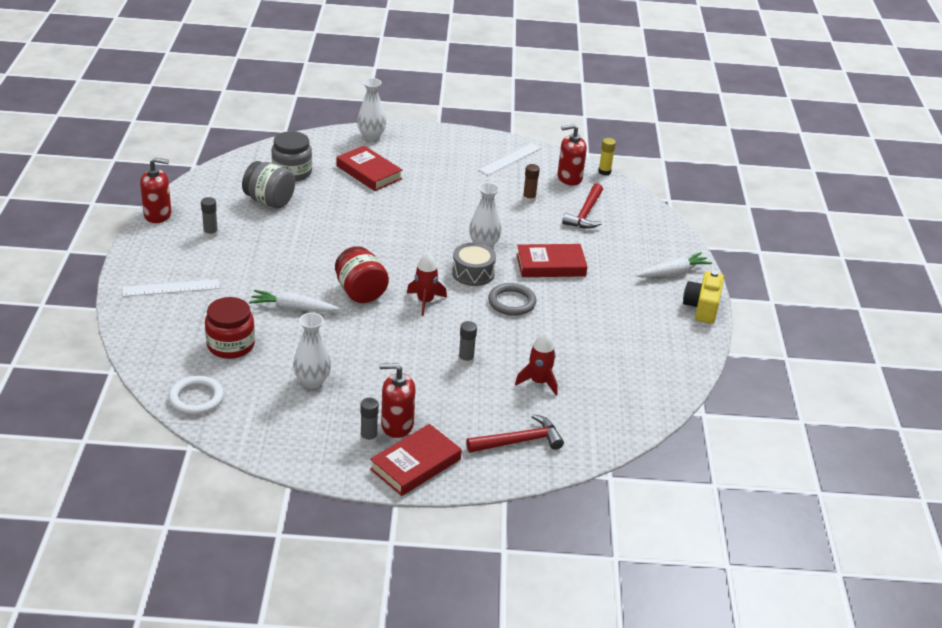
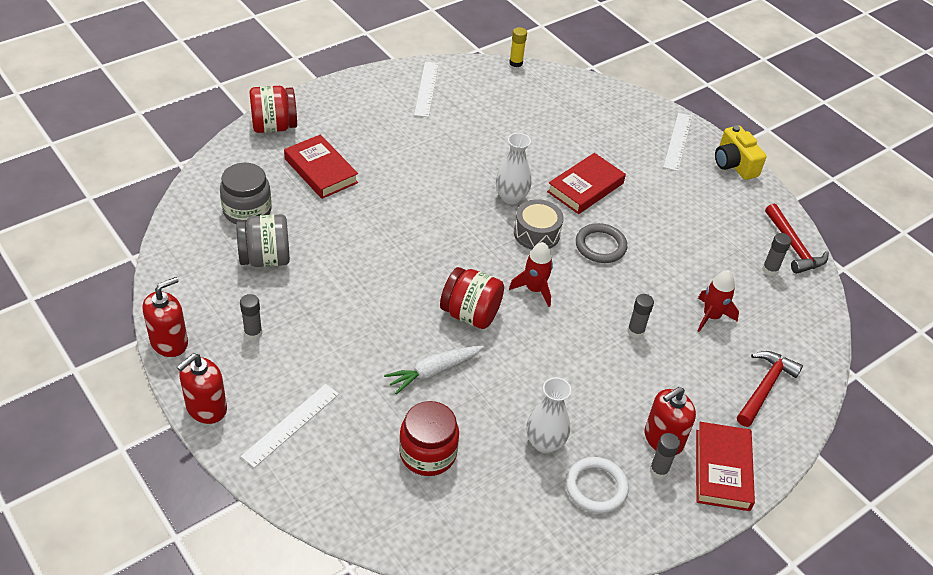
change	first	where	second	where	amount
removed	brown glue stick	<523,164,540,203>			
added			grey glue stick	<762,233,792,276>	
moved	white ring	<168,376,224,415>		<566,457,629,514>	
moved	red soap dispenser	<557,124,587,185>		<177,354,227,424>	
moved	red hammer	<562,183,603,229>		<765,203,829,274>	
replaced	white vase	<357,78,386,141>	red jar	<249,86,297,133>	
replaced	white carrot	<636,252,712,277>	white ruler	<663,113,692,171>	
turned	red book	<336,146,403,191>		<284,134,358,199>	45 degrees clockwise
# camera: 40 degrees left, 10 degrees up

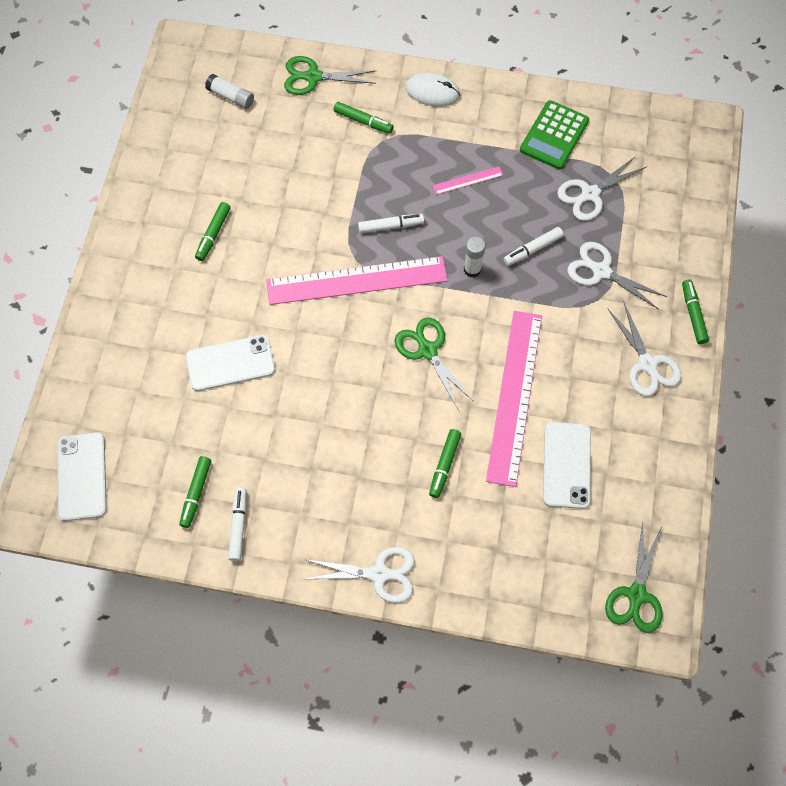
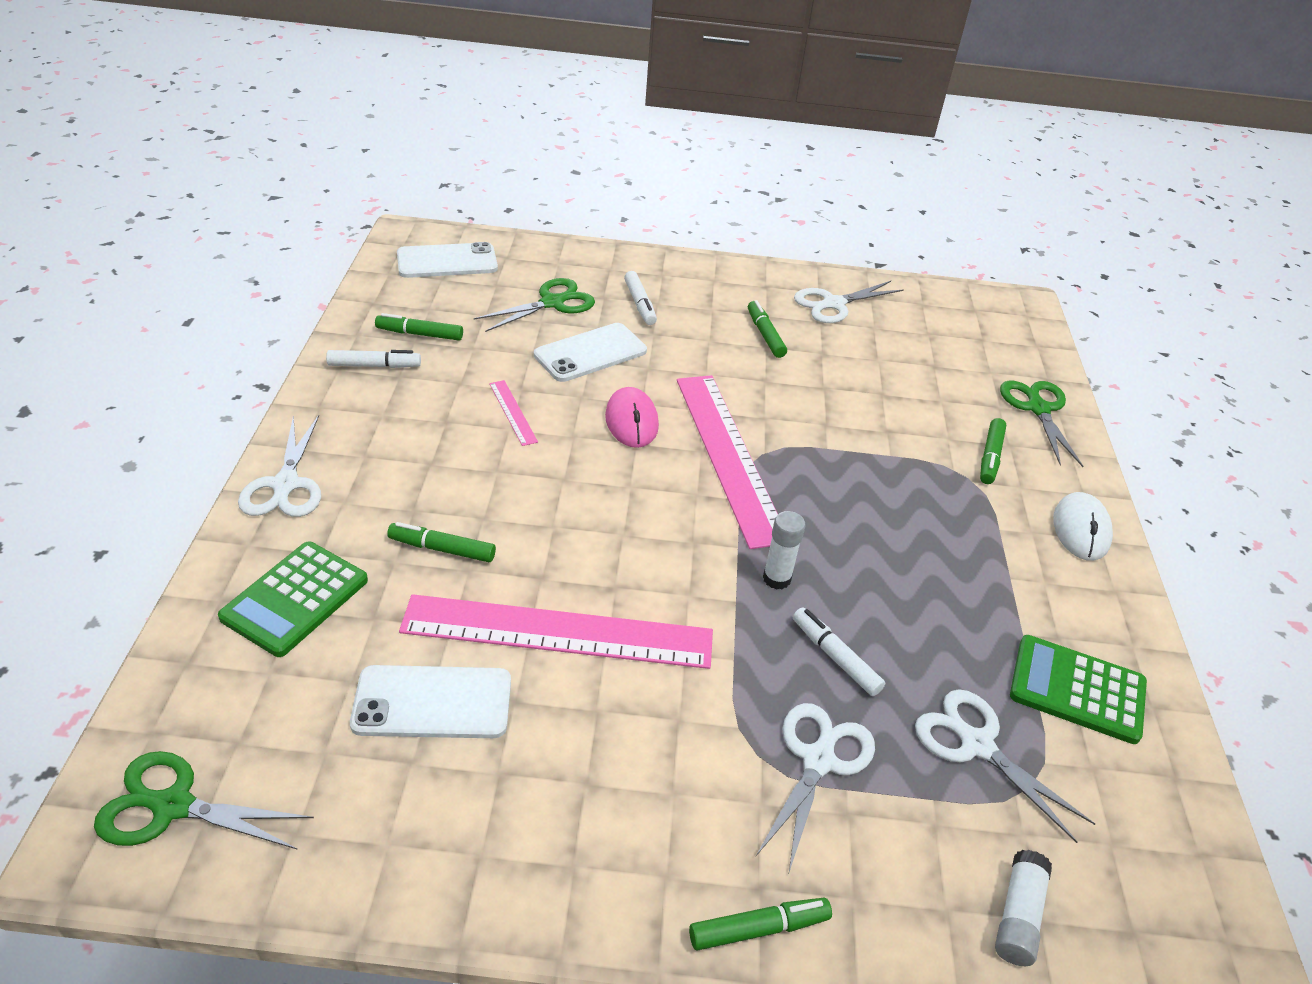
change	first	where	second	where	amount
added			green calculator	<218,541,368,657>	
added			pink mouse	<605,387,659,448>	
moved	white glue stick	<205,74,254,109>		<995,850,1052,966>	
moved	white marker	<358,214,424,233>		<624,271,657,325>	
moved	green scissors	<394,317,473,409>		<474,278,595,332>	
moved	pink ruler	<433,166,503,195>		<489,380,538,446>	
moved	white scissors	<608,303,682,396>		<794,281,904,323>	
turned	white phone	<186,335,275,391>		<534,323,647,382>	75 degrees clockwise
turned	green marker	<195,202,231,261>		<748,300,787,358>	60 degrees clockwise
# camera: 80 degrees right, 25 degrees down

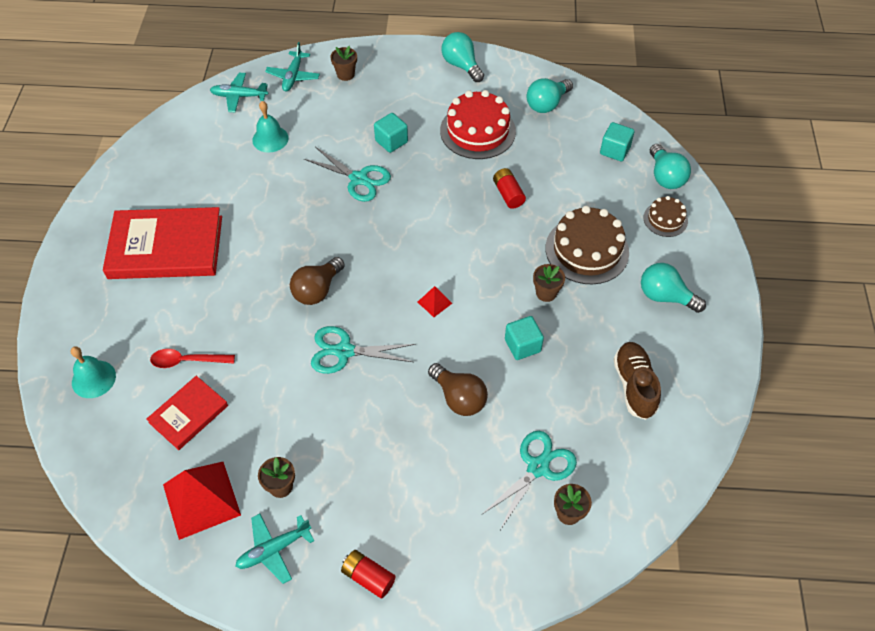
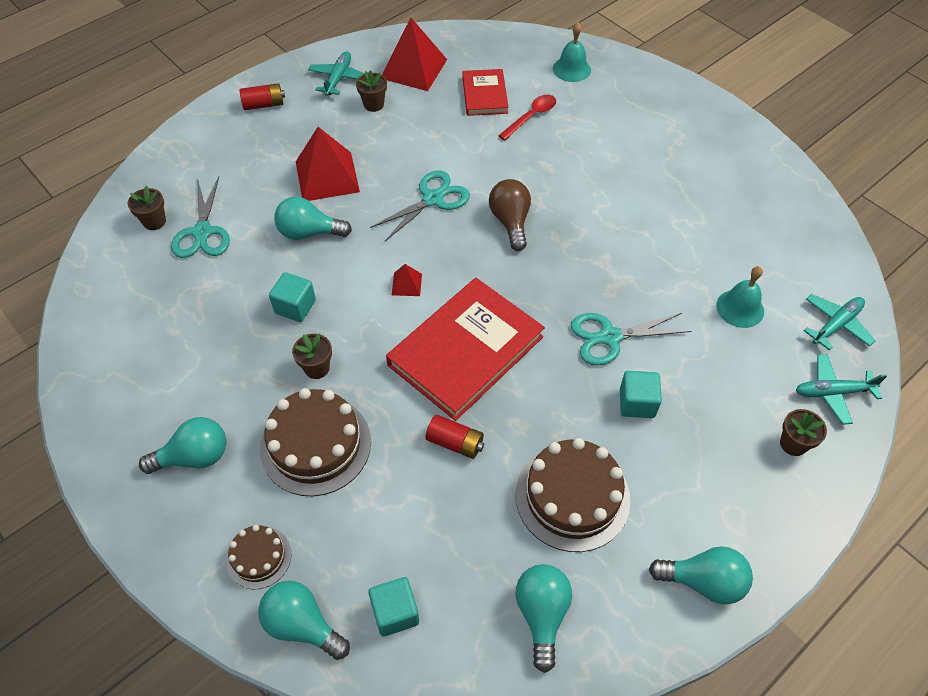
change	first	where	second	where	amount
removed	brown shoe	<613,342,661,420>			
added			red pyramid	<296,127,360,201>	
moved	red book	<103,207,222,279>		<386,278,545,421>	
recoloured	brown light bulb	<428,363,488,416>	turquoise light bulb	<274,197,352,240>	
recoloured	red cake	<440,90,516,159>	brown cake	<515,438,631,552>	
turned	turquoise plane	<265,42,320,92>		<796,354,887,425>	60 degrees counterclockwise
# camera: 135 degrees right, 0 degrees up

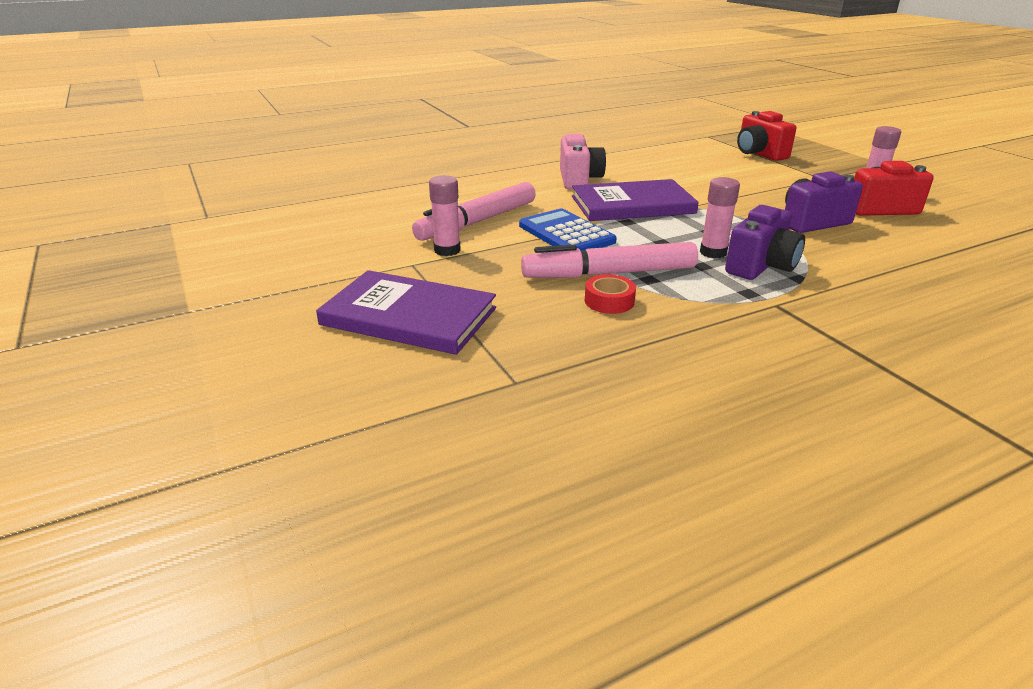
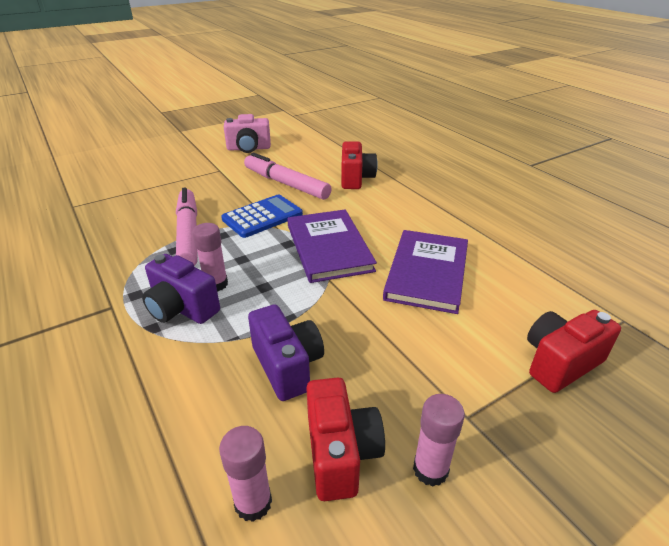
change	first	where	second	where	amount
removed	red tape	<585,274,636,314>			
added			red camera	<341,141,378,189>	
moved	purple book	<316,270,496,355>		<383,230,468,314>	
moved	pink glue stick	<429,175,461,256>		<219,426,272,522>	
moved	pink camera	<560,134,606,189>		<224,114,271,153>	
# camera: 85 degrees right, 5 degrees up

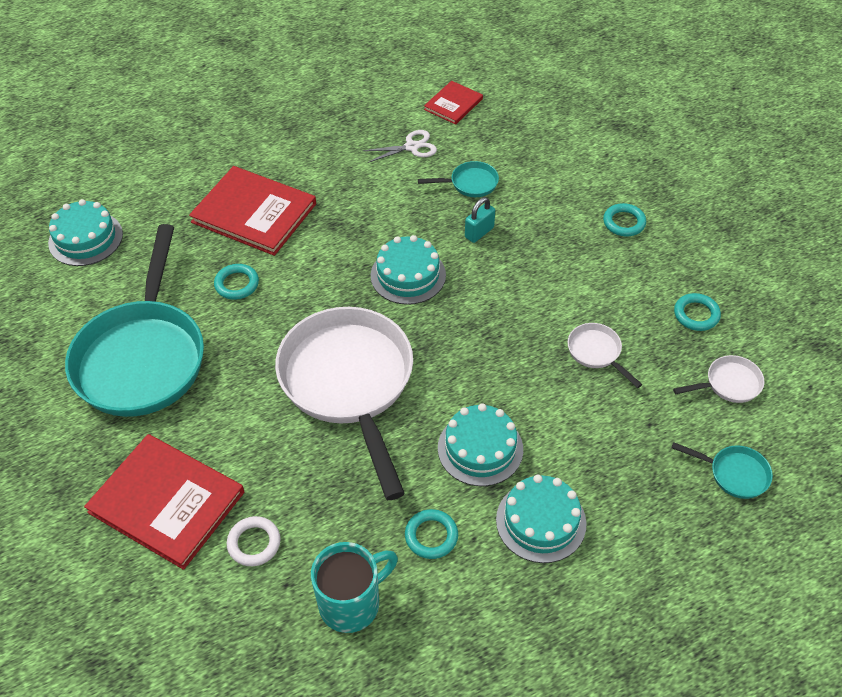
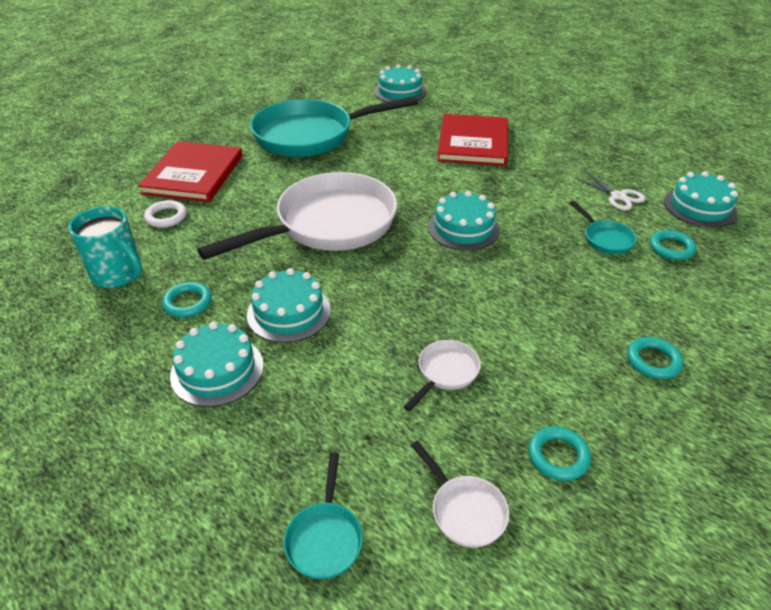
change	first	where	second	where	amount
removed	turquoise padlock	<465,197,495,243>			
moved	turquoise ring	<214,264,259,300>		<650,230,696,260>	
replaced	red book	<424,81,483,125>	turquoise cake	<664,171,738,228>	
# camera: 70 degrees right, 10 degrees down

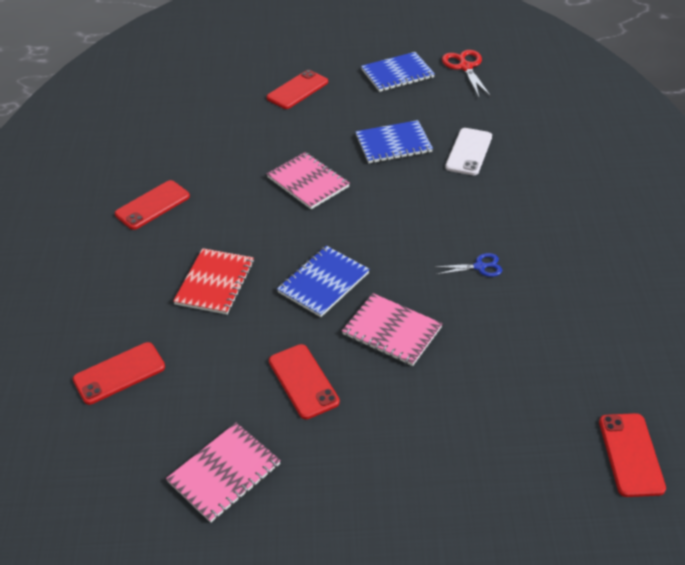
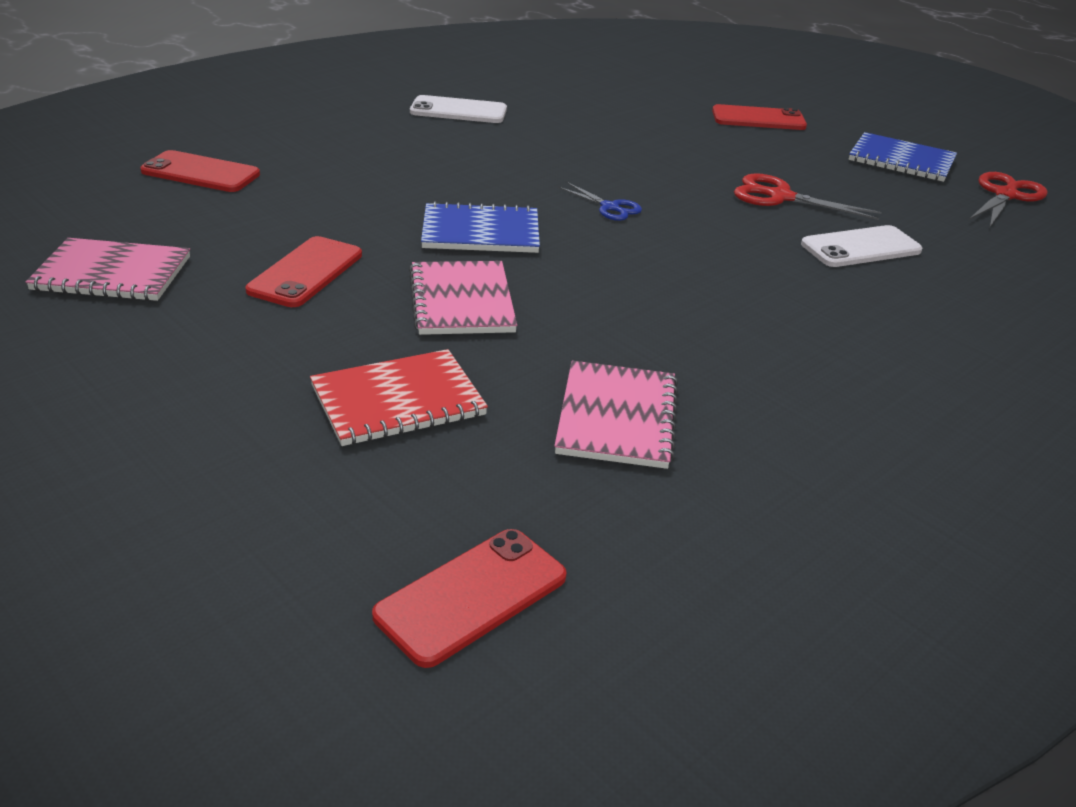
change	first	where	second	where	amount
moved	red notebook	<173,248,254,315>		<310,349,488,446>	
moved	pink notebook	<267,152,350,209>		<554,361,678,469>	
moved	blue scissors	<435,253,502,277>		<558,182,642,221>	
replaced	blue notebook	<356,120,433,163>	red scissors	<734,173,881,220>	
recoloured	red phone	<115,180,190,230>	white phone	<410,95,507,123>	
# camera: 45 degrees right, 10 degrees down

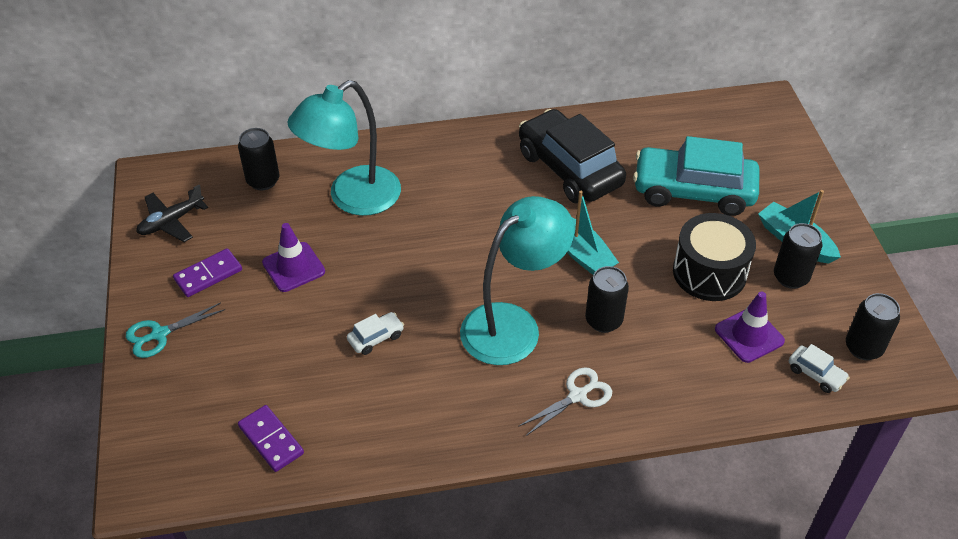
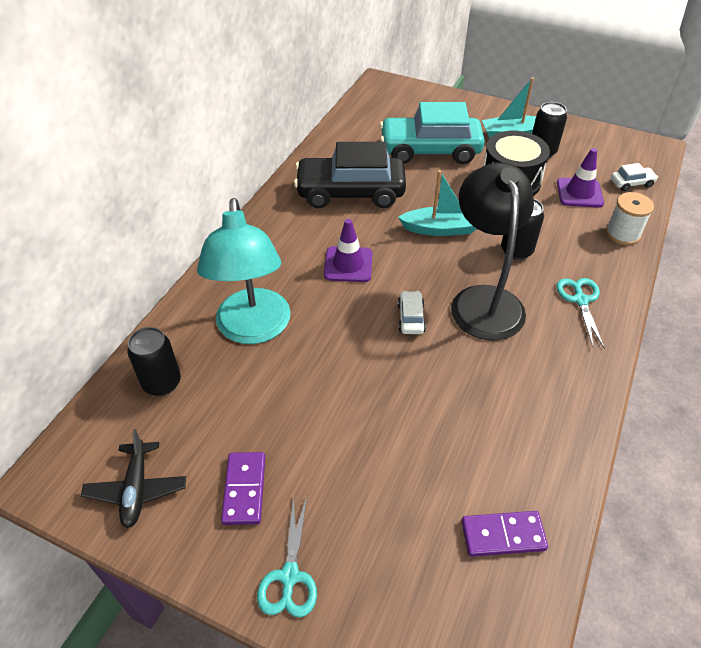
change	first	where	second	where	amount
removed	black can	<846,293,900,360>			
added			white spool	<606,192,654,245>	
moved	purple traffic cone	<262,223,325,292>		<324,219,372,282>	
moved	white car	<347,312,404,355>		<397,291,426,334>	
recoloured	turquoise lamp	<460,196,574,365>	black lamp	<451,162,534,341>	
recoloured	white scissors	<518,367,612,436>	turquoise scissors	<556,278,604,348>	
turned	turquoise car	<633,136,760,216>		<380,102,485,164>	45 degrees clockwise
# camera: 55 degrees left, 0 degrees up

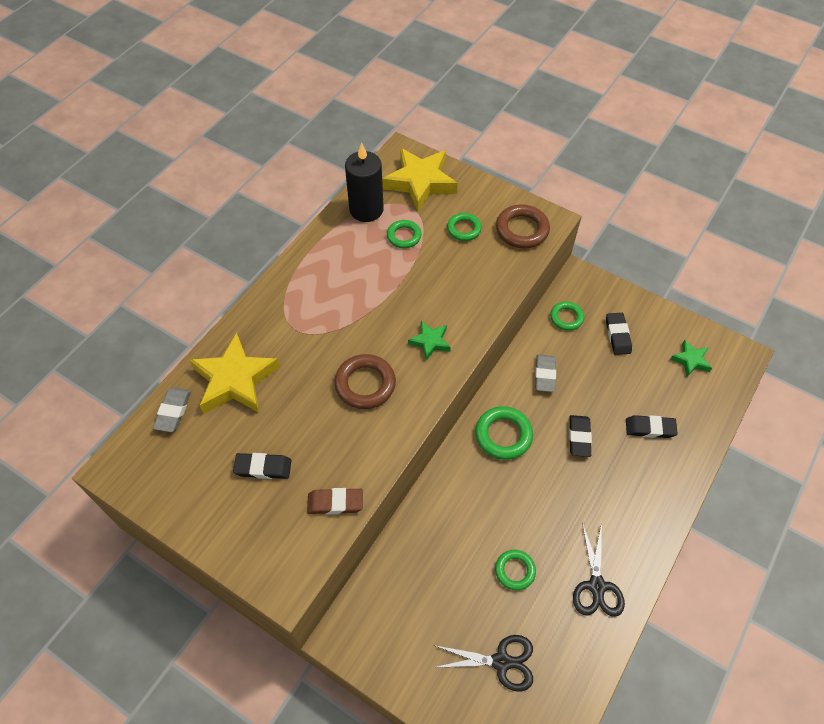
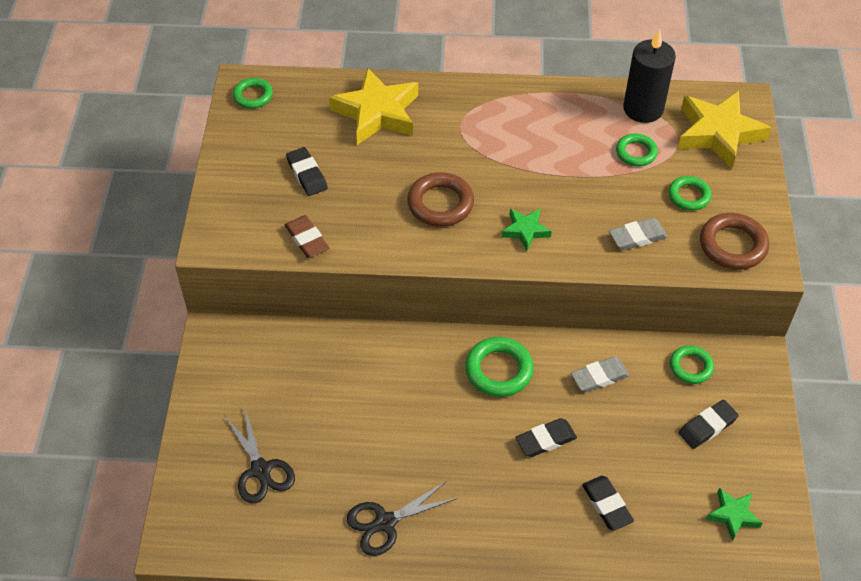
change	first	where	second	where	amount
moved	grey eraser	<153,387,191,432>		<609,218,668,250>	
moved	green ring	<495,550,536,590>		<233,78,273,109>	
# camera: 60 degrees right, 5 degrees down

